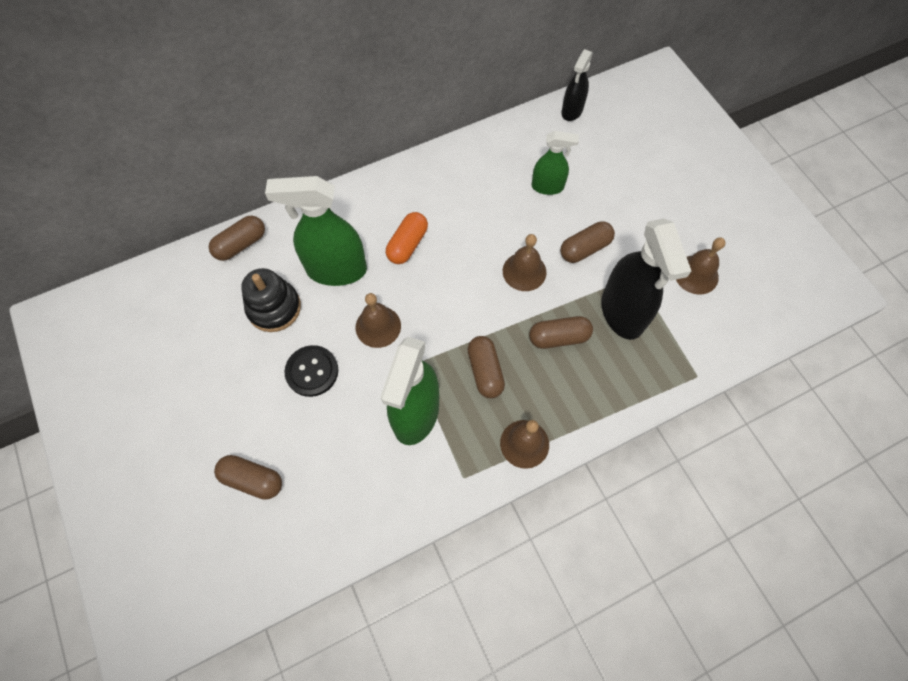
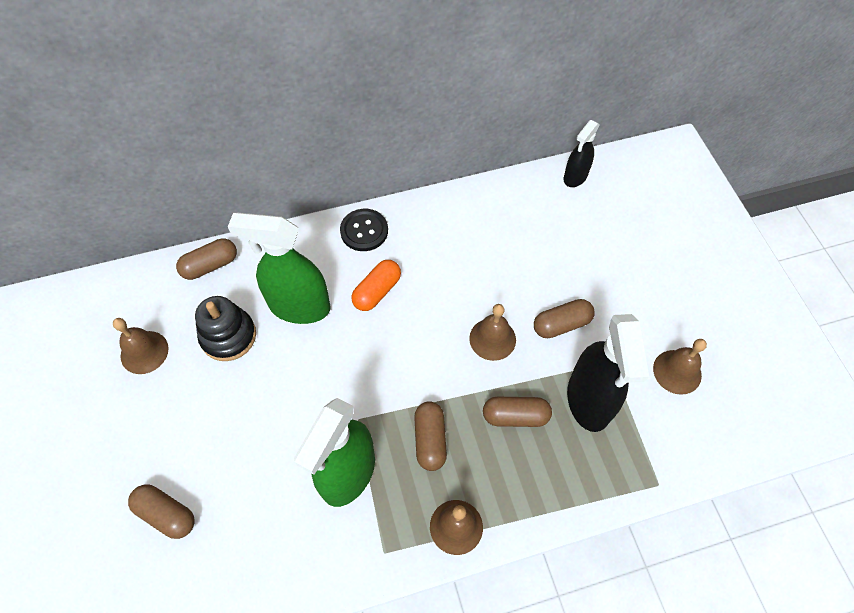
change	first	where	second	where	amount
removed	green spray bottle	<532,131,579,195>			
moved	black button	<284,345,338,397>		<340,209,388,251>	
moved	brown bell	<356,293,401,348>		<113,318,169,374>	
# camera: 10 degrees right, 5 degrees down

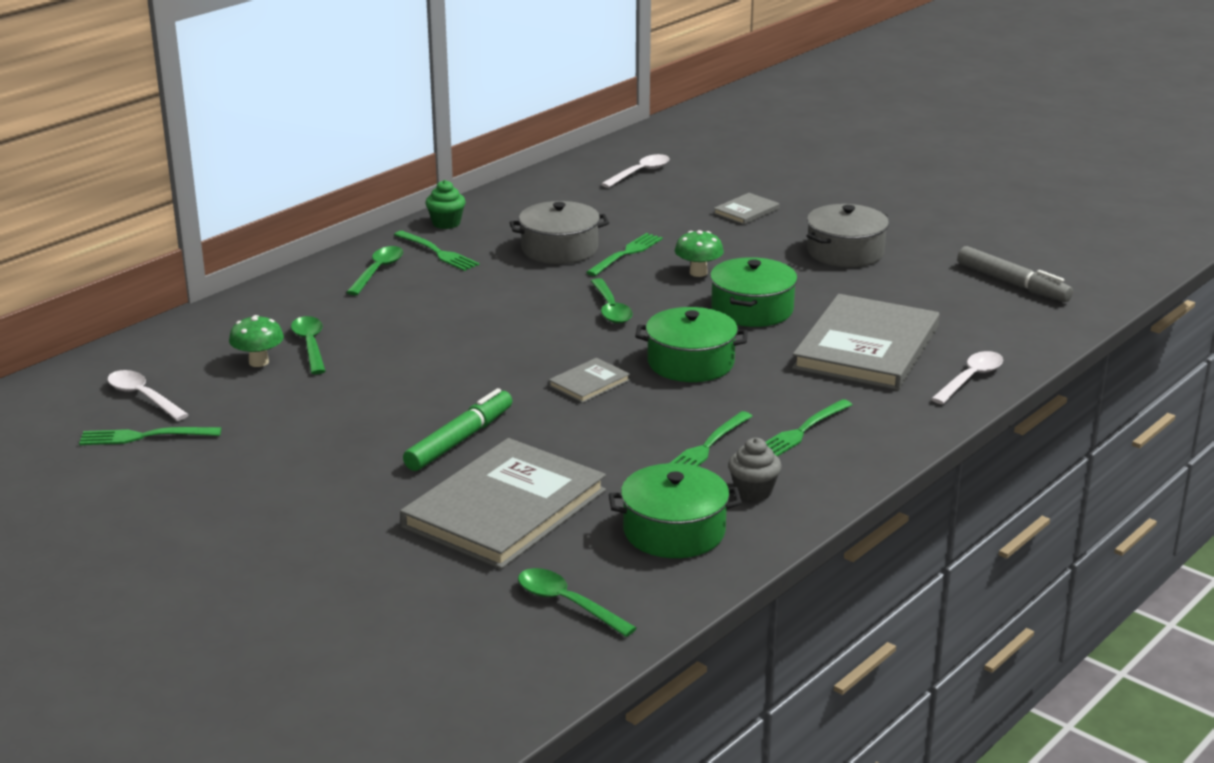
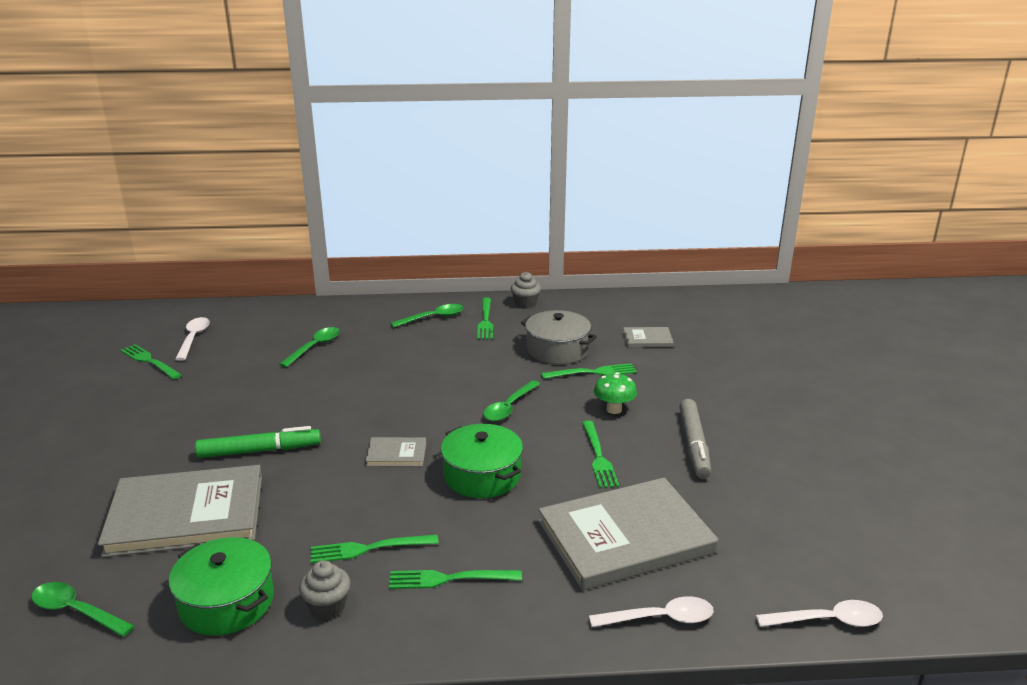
change	first	where	second	where	amount
removed	green mushroom	<229,315,284,367>			
removed	grey pot	<806,204,889,267>			
moved	white spoon	<601,154,670,188>		<756,600,883,627>	
moved	grey book	<713,193,780,225>		<623,327,674,348>	
moved	grey marker	<957,246,1073,302>		<679,399,711,479>	
replaced	green pot	<710,257,797,327>	green fork	<582,421,619,488>	
recoloured	green cupcake	<426,180,466,229>	grey cupcake	<511,272,541,309>	
turned	green spoon	<518,568,636,637>		<31,582,134,637>	60 degrees counterclockwise
# camera: 45 degrees right, 0 degrees up

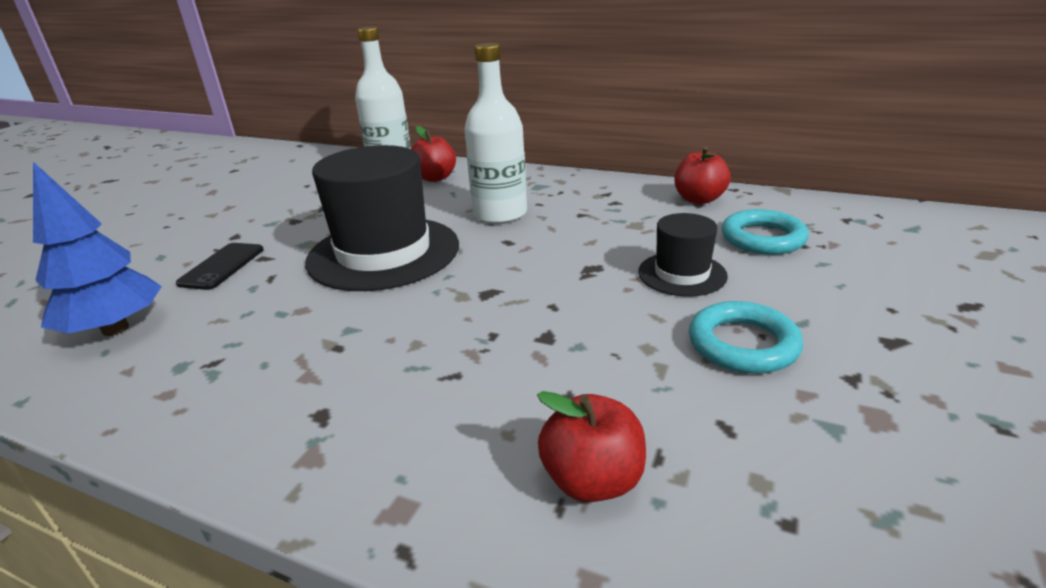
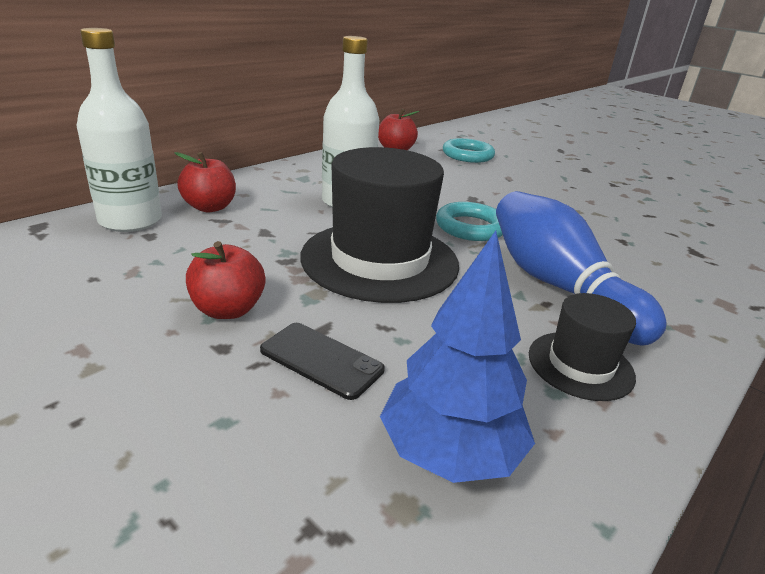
change	first	where	second	where	amount
added			blue bowling pin	<496,191,667,346>	
moved	red apple	<537,391,646,502>		<186,241,266,319>	
moved	black hat	<638,213,728,297>		<529,293,636,401>	
moved	turquoise ring	<689,301,803,374>		<436,202,503,241>	
# camera: 75 degrees left, 0 degrees up

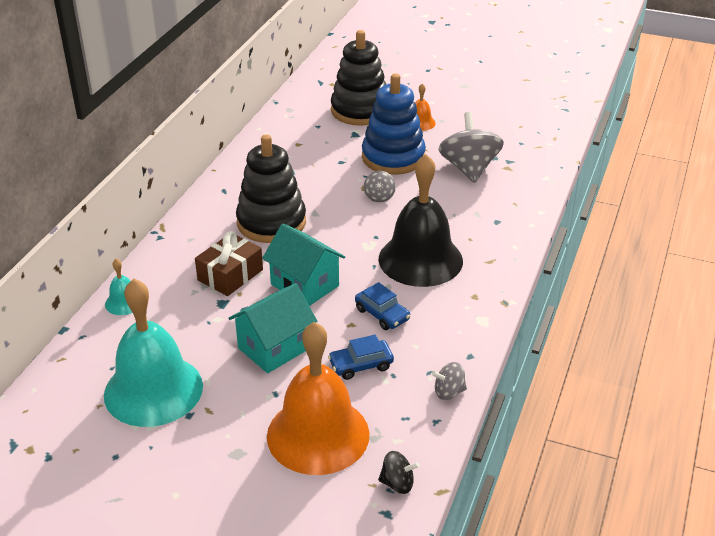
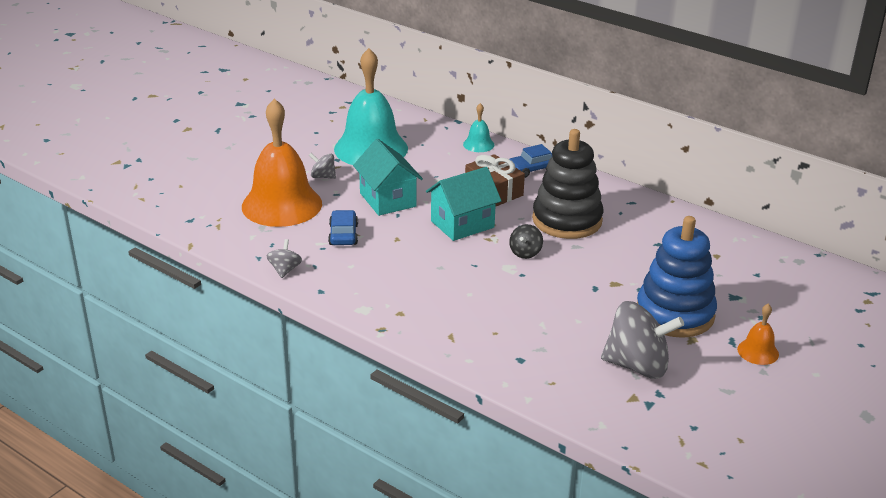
change	first	where	second	where	amount
removed	black stacking toy	<331,30,386,126>			
removed	black bell	<379,154,463,287>			
moved	blue car	<355,282,410,330>		<509,144,552,178>	
moved	grey spinning top	<364,171,396,203>		<309,153,336,179>	
moved	black spinning top	<378,451,419,494>		<509,224,543,259>	
# camera: 105 degrees right, 5 degrees down

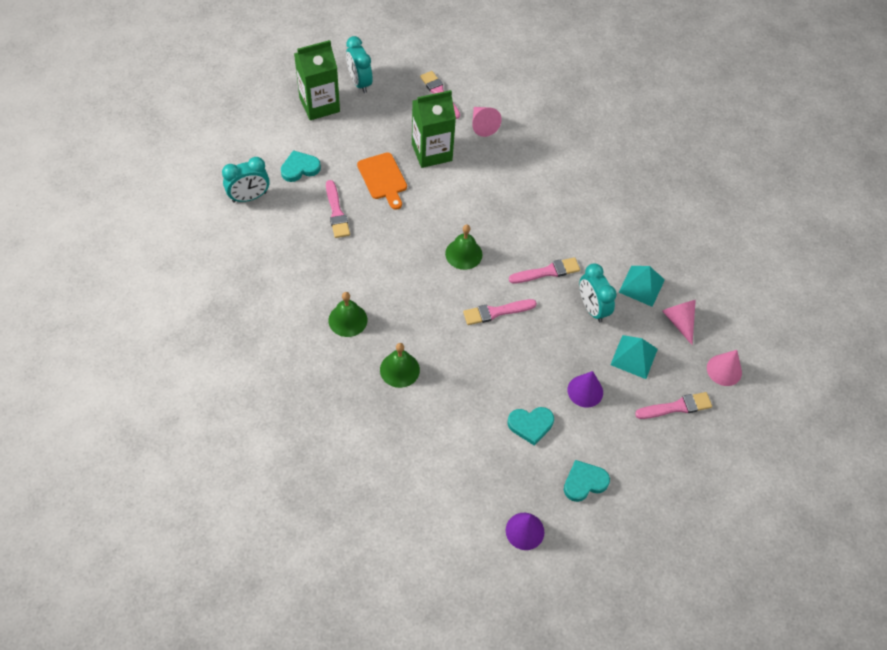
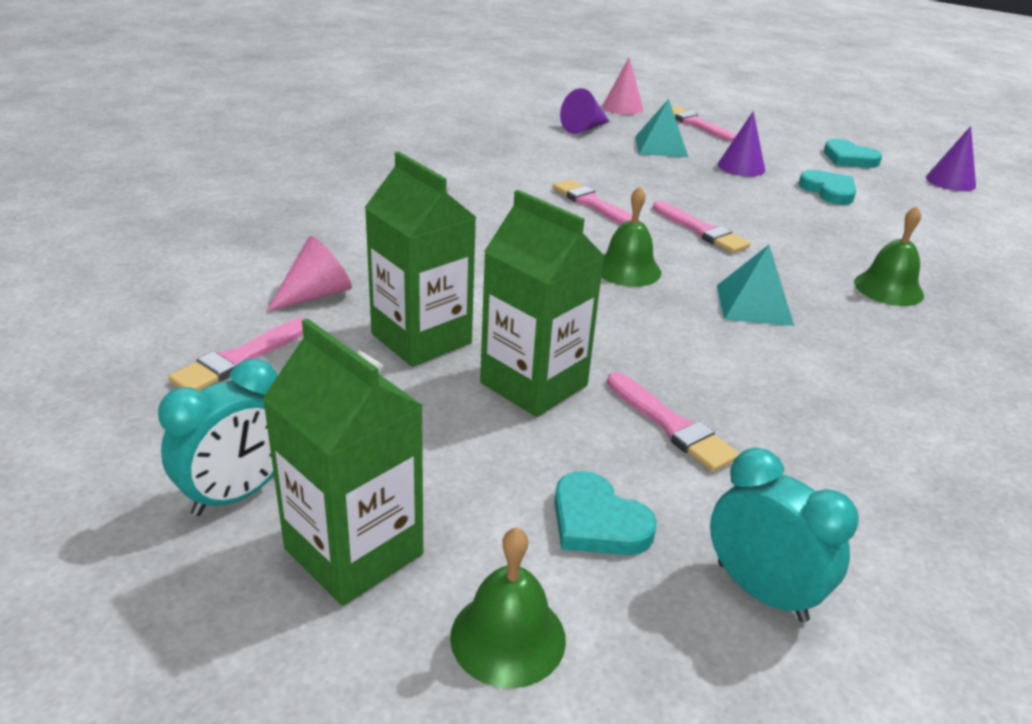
change	first	where	second	where	amount
removed	turquoise clock	<579,263,617,323>			
moved	green bell	<329,292,367,337>		<450,527,566,688>	
moved	turquoise pyramid	<619,266,665,307>		<717,245,794,326>	
replaced	orange cutting board	<357,152,407,210>	green carton	<480,190,605,417>	
recoloured	pink cone	<662,300,696,345>	purple cone	<560,88,610,134>	
turned	pink brush	<326,180,350,238>		<607,372,739,472>	90 degrees clockwise
# camera: 110 degrees left, 25 degrees down

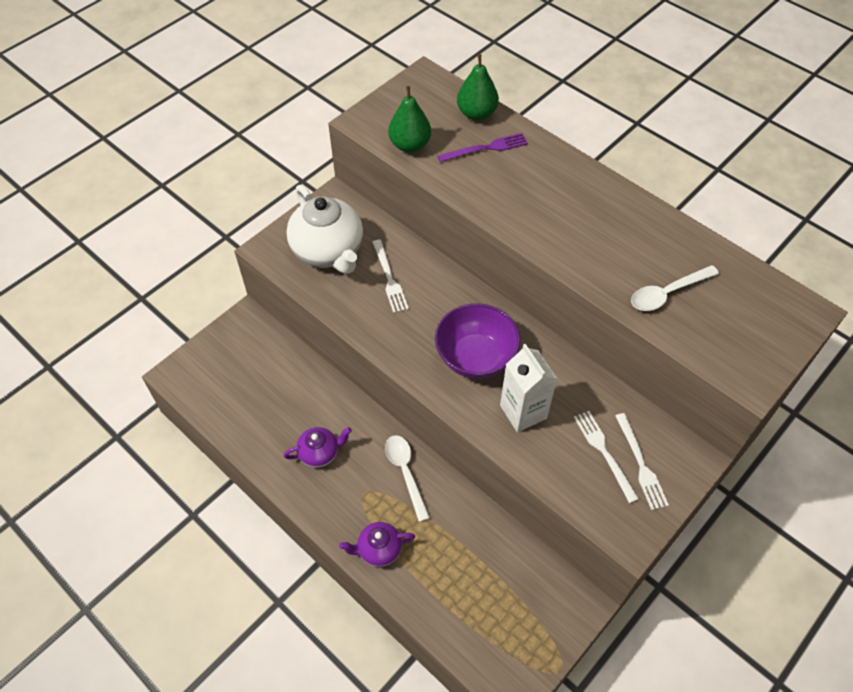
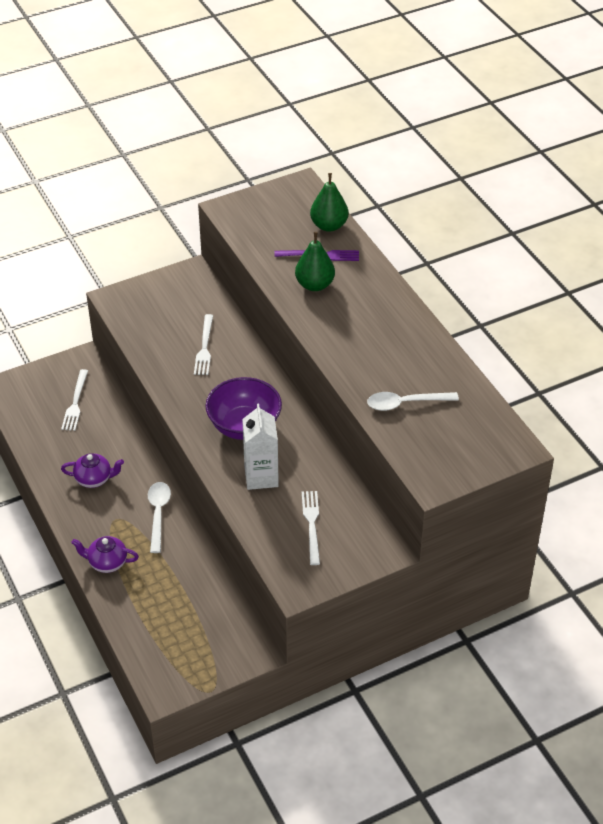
change	first	where	second	where	amount
removed	white teapot	<286,185,363,274>			
moved	green pear	<388,86,431,152>		<295,232,335,291>	
moved	white fork	<615,413,669,510>		<61,369,88,431>	
# camera: 20 degrees right, 10 degrees down

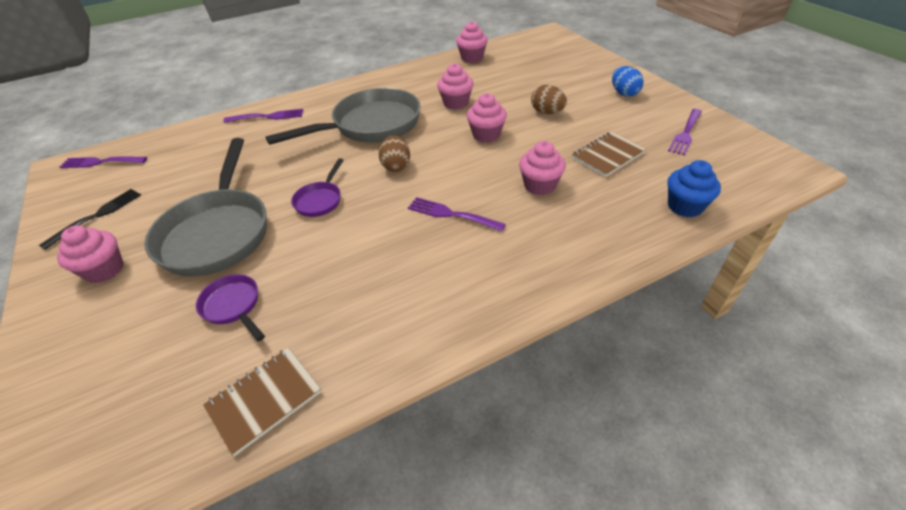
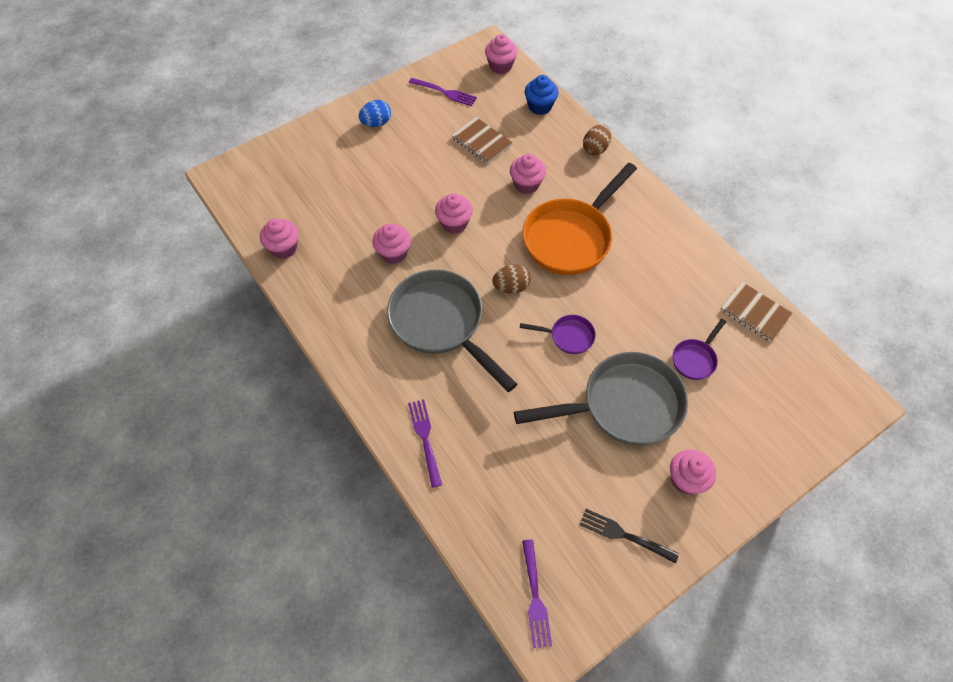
change	first	where	second	where	amount
added			pink cupcake	<485,34,518,74>	
moved	brown egg	<531,85,567,114>		<583,124,611,155>	
replaced	purple fork	<408,197,506,232>	orange pan	<522,163,637,275>	
# camera: 100 degrees left, 15 degrees up

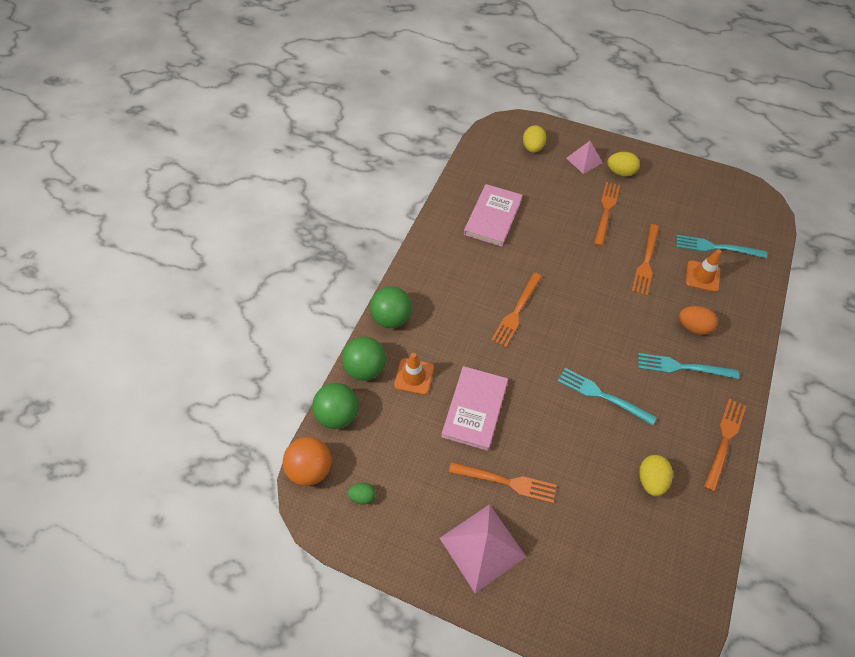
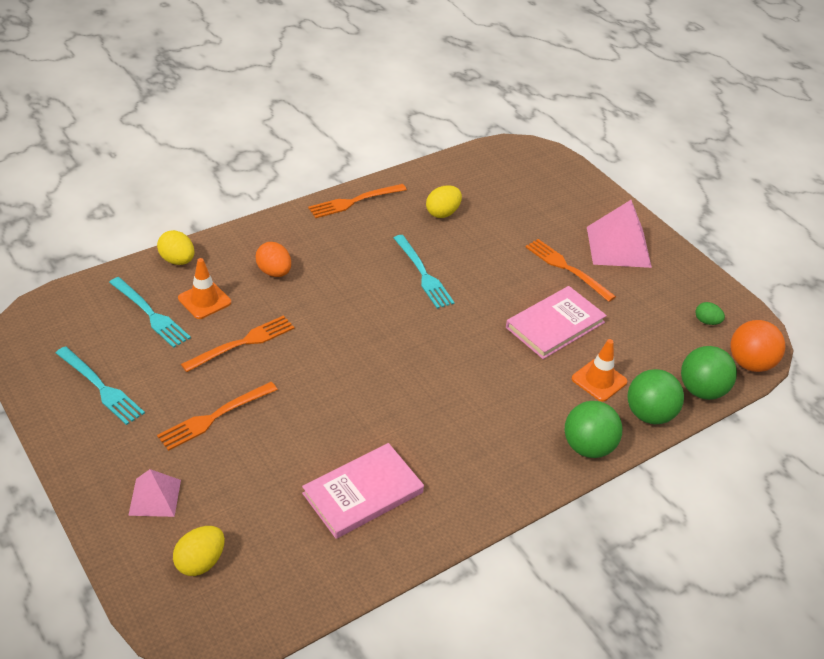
change	first	where	second	where	amount
removed	orange fork	<491,273,542,347>			
moved	yellow egg	<607,152,640,177>		<157,230,195,265>	
moved	turquoise fork	<638,353,739,379>		<56,346,145,425>	
# camera: 150 degrees left, 15 degrees down

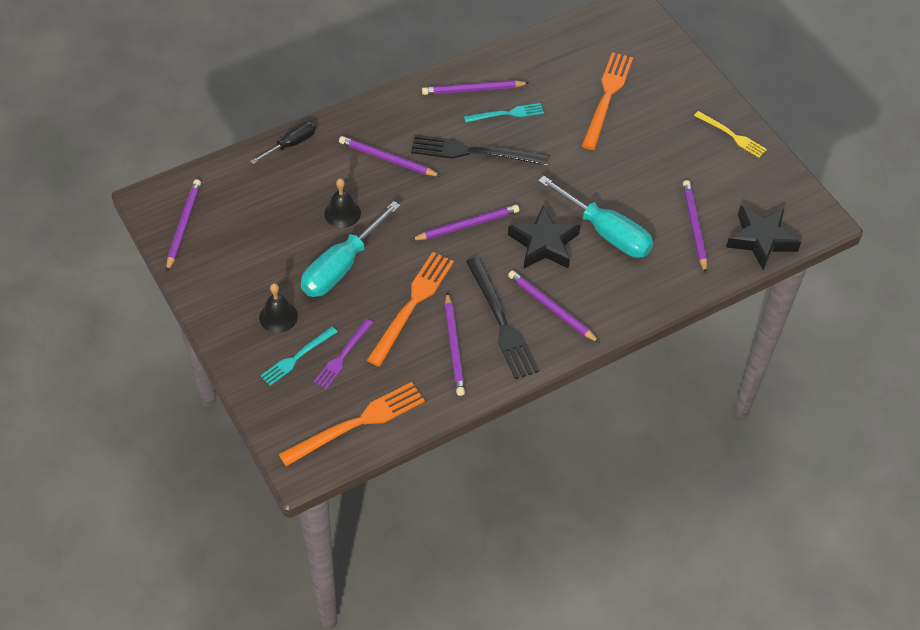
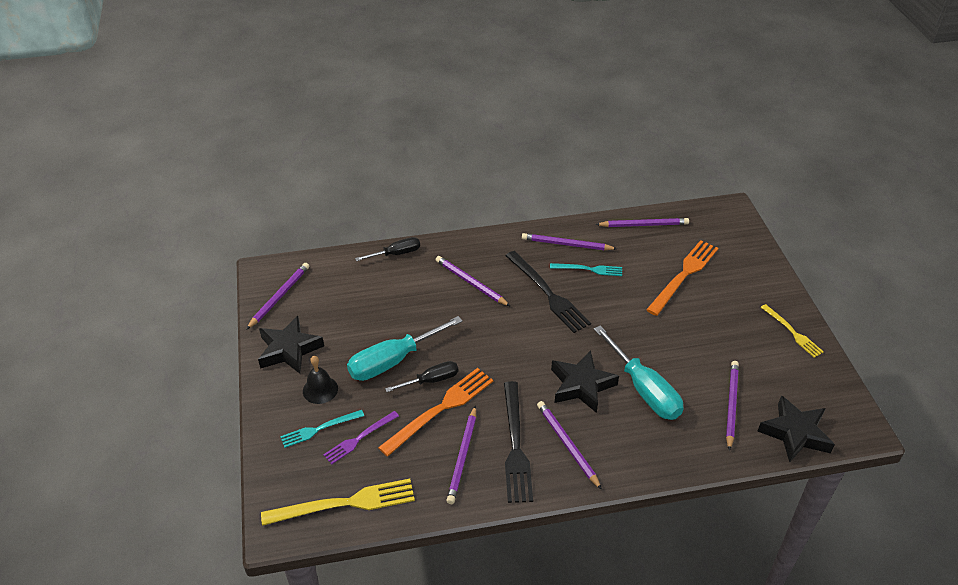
change	first	where	second	where	amount
removed	black bell	<324,178,361,228>			
added			black star	<258,316,324,374>	
added			black screwdriver	<385,361,458,392>	
moved	purple pencil	<411,205,519,240>		<596,218,689,227>	
recoloured	orange fork	<279,382,425,466>	yellow fork	<261,479,415,526>	
turned	black fork	<411,135,549,166>		<506,251,591,333>	150 degrees counterclockwise
# camera: 20 degrees right, 10 degrees down

